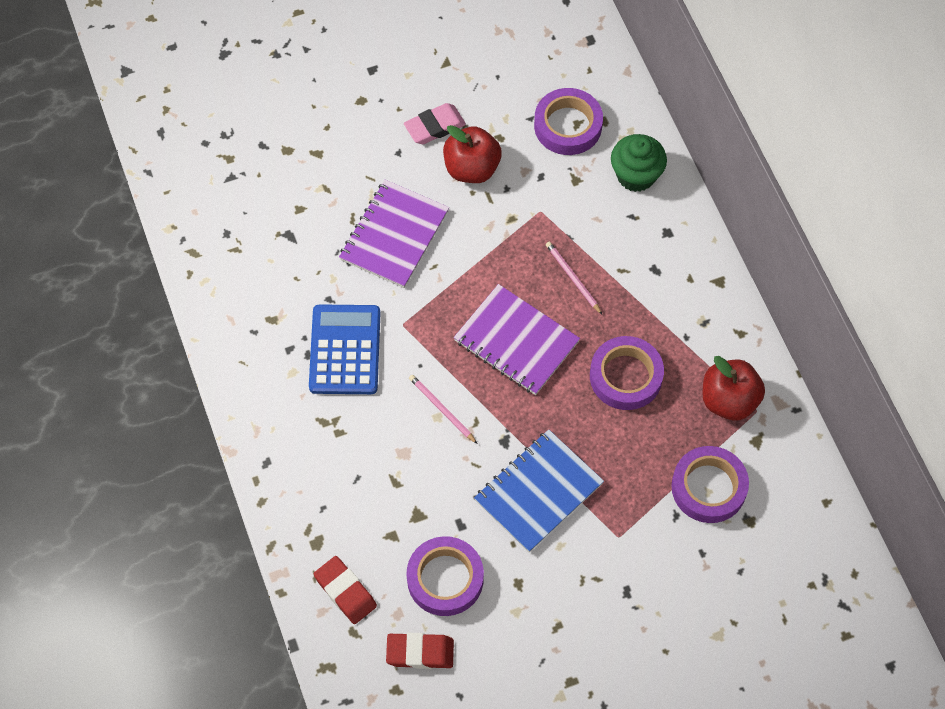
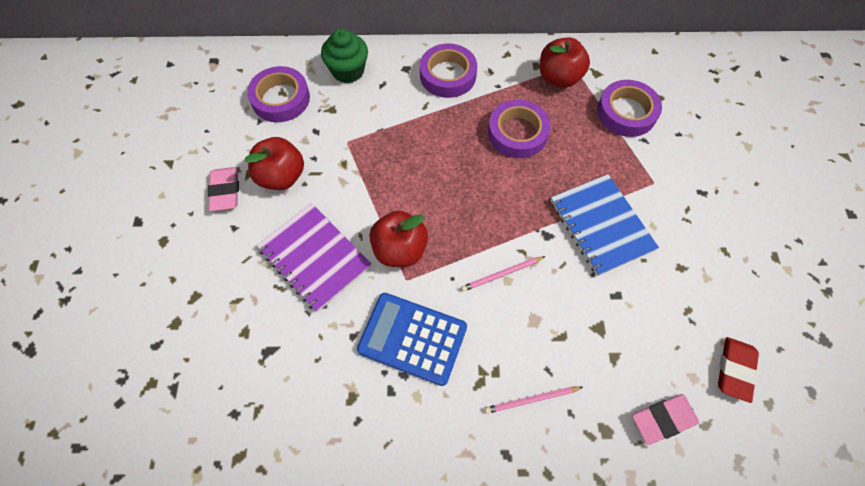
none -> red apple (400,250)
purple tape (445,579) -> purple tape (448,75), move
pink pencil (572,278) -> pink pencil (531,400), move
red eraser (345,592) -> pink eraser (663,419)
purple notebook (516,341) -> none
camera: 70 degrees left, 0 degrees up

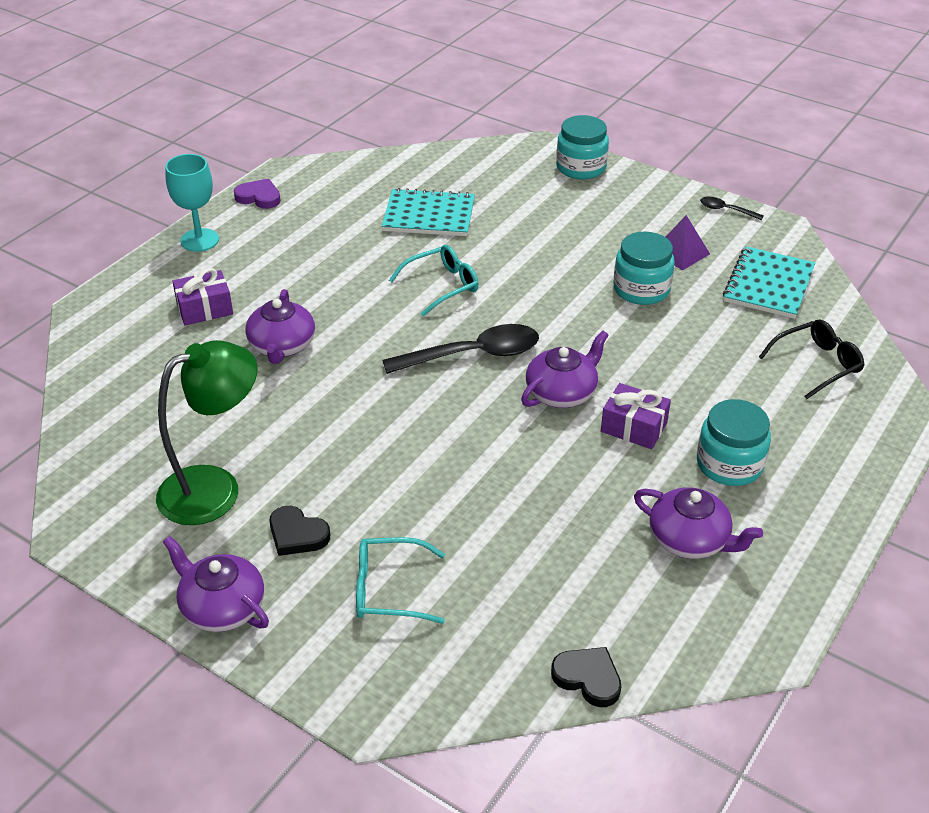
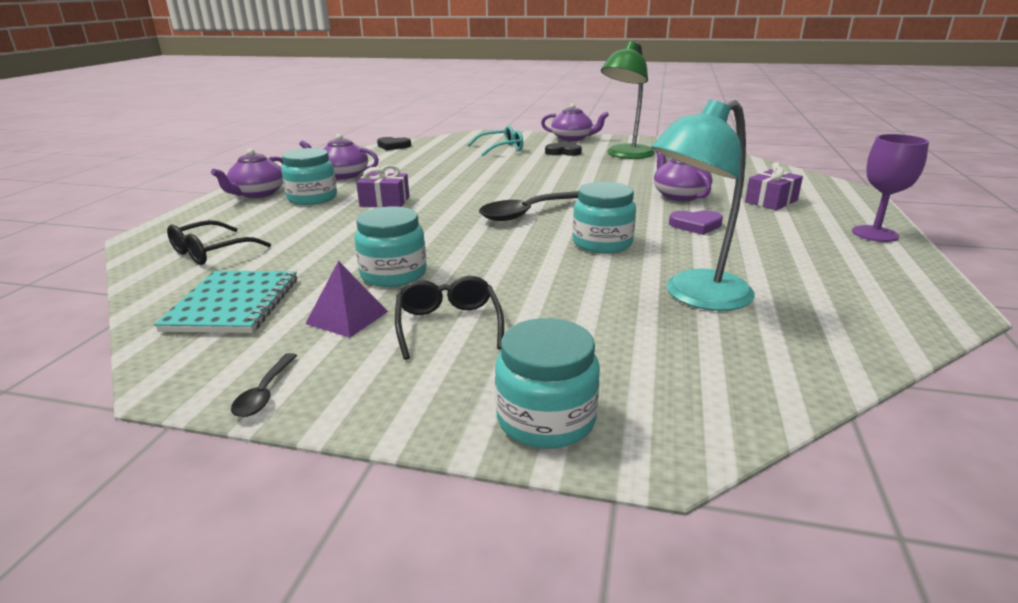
purple teapot (562,392) -> purple teapot (258,193), move
black spoon (726,210) -> black spoon (265,393), 90 degrees clockwise
none -> black glasses (448,325)
turquoise glasses (442,286) -> turquoise jar (602,243)
turquoise notebook (429,215) -> turquoise lamp (695,296)
purple heart (259,197) -> purple heart (696,225), move
turquoise goblet (199,240) -> purple goblet (875,234)
camera: 160 degrees right, 15 degrees down

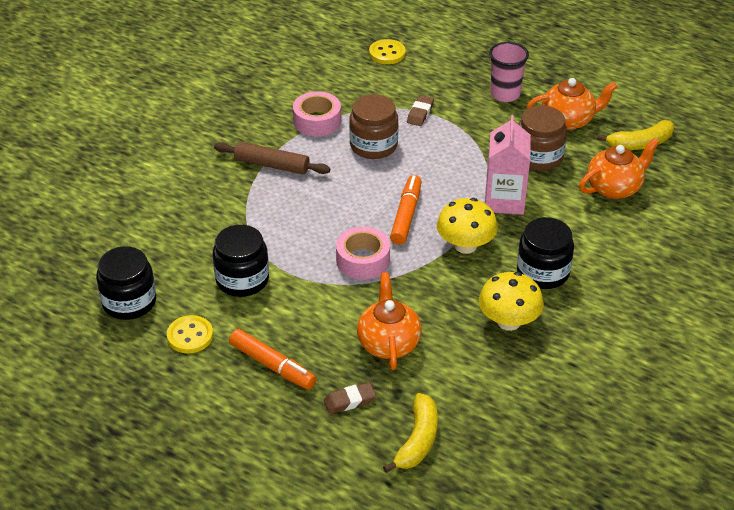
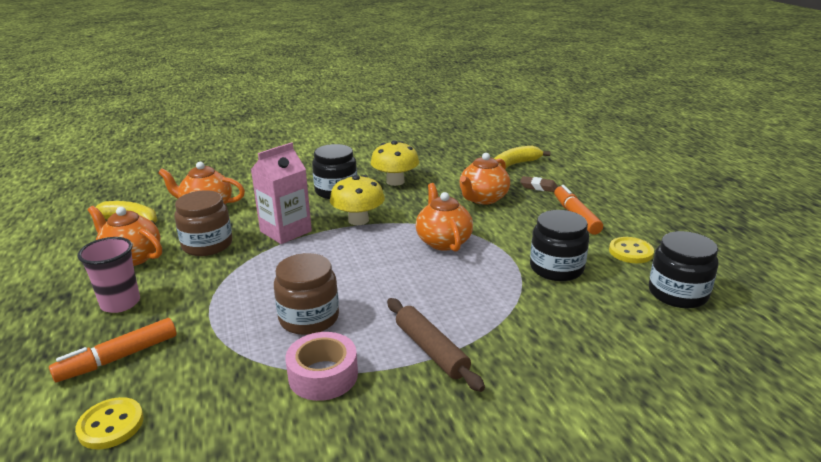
orange marker (406,215) -> orange marker (118,358), move
pink tape (363,260) -> orange teapot (443,241)
brown eraser (420,113) -> none
camera: 140 degrees left, 15 degrees down

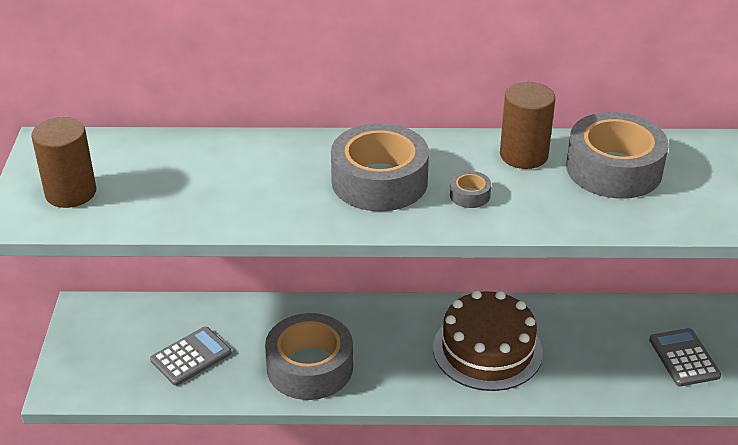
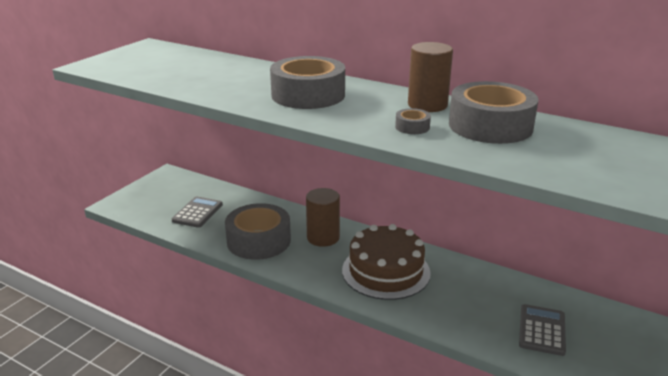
grey calculator (191,356) -> grey calculator (197,212), 60 degrees counterclockwise
brown cylinder (71,193) -> brown cylinder (323,237), move
grey tape (469,195) -> grey tape (412,127), move
camera: 30 degrees right, 10 degrees down

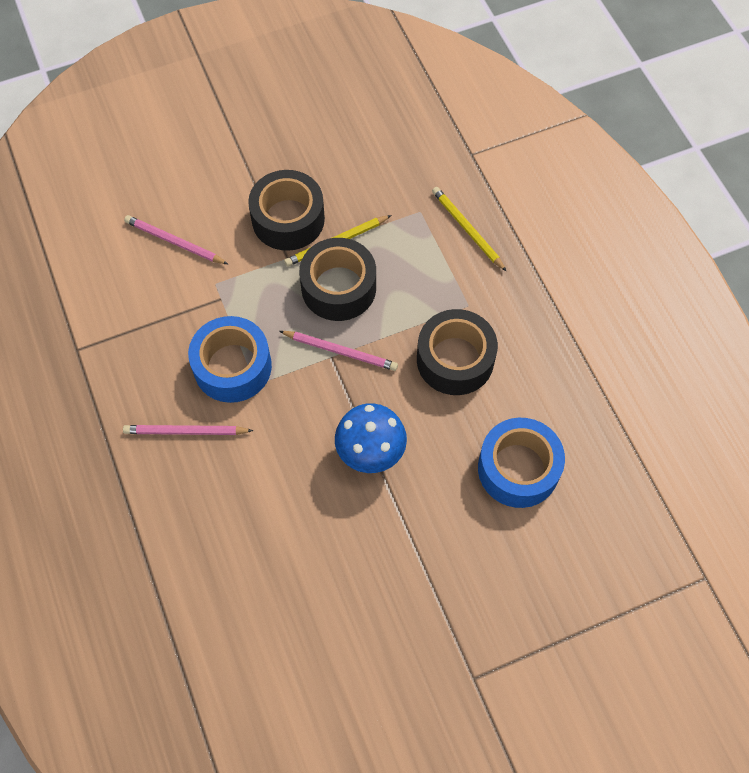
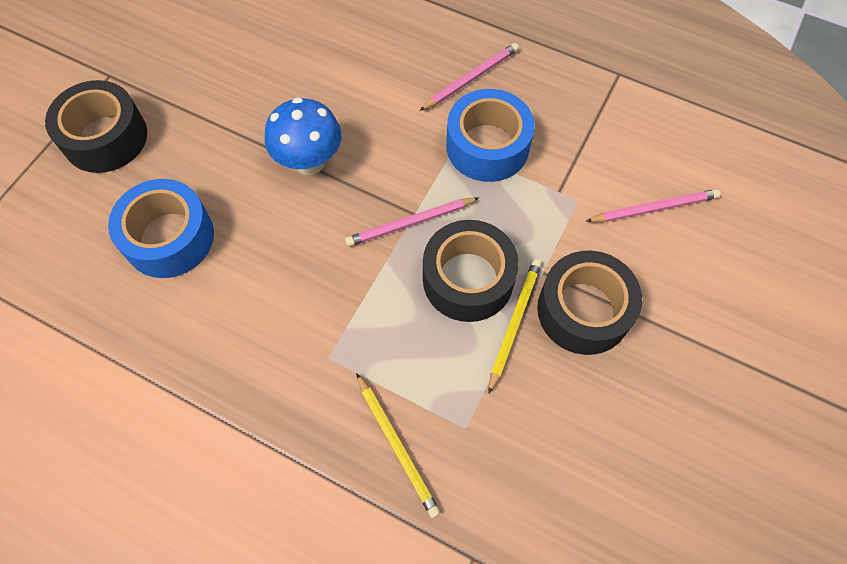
black tape (455,359) -> black tape (105,137), move
yellow pencil (467,229) -> yellow pencil (397,446), 45 degrees clockwise
camera: 140 degrees right, 0 degrees up

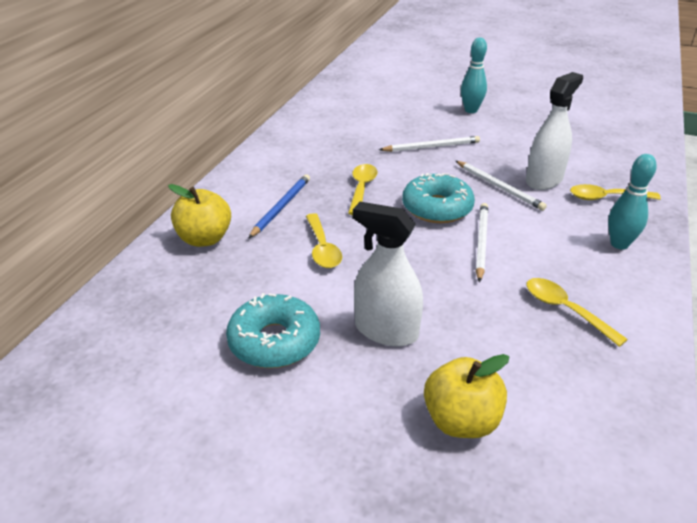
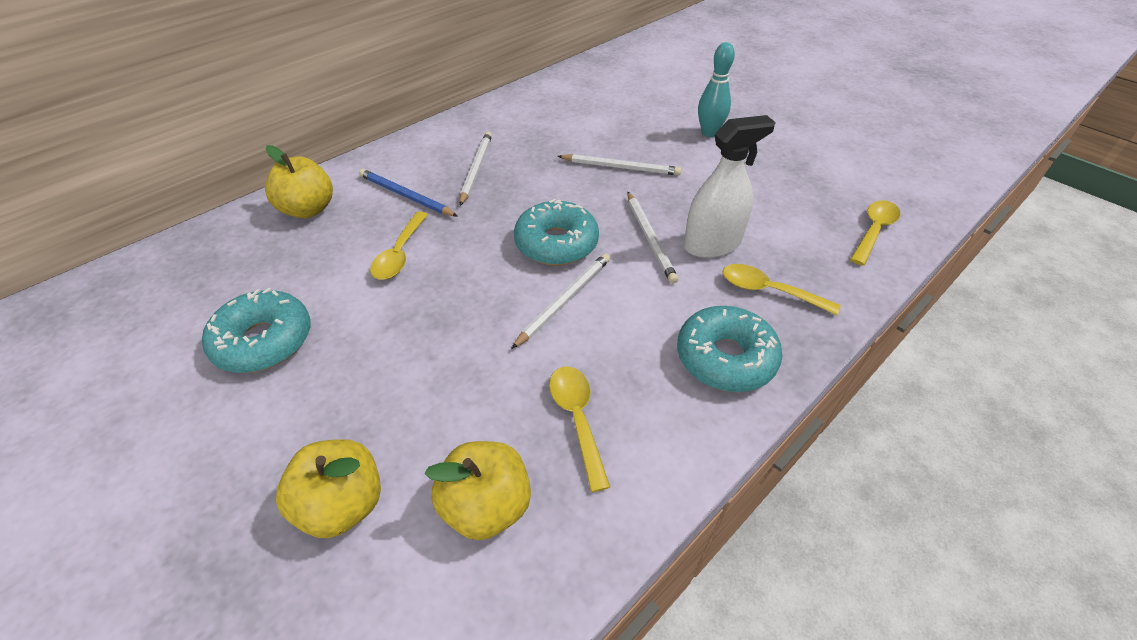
blue pencil (281,207) -> blue pencil (405,196), 105 degrees counterclockwise
none -> yellow apple (486,506)
none -> white pencil (476,169)
turquoise bowling pin (619,244) -> turquoise donut (725,358)
yellow spoon (362,188) -> yellow spoon (874,231), move
white spray bottle (386,330) -> none
camera: 25 degrees right, 10 degrees up

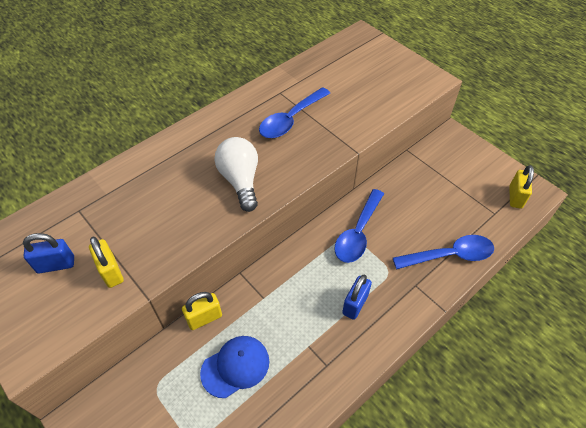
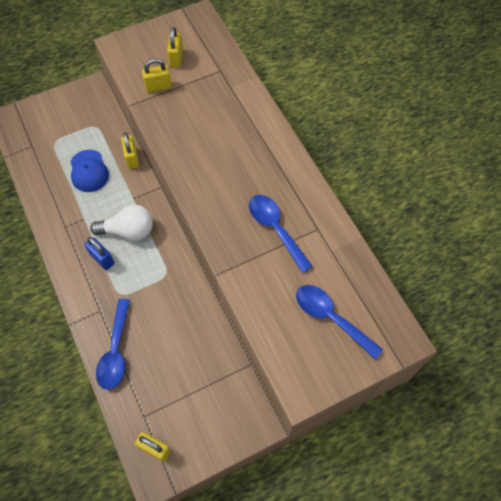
white light bulb (240,180) -> white light bulb (128,231), move
blue padlock (56,264) -> yellow padlock (176,58)
blue spoon (358,233) -> blue spoon (331,318), move
camera: 105 degrees right, 10 degrees up

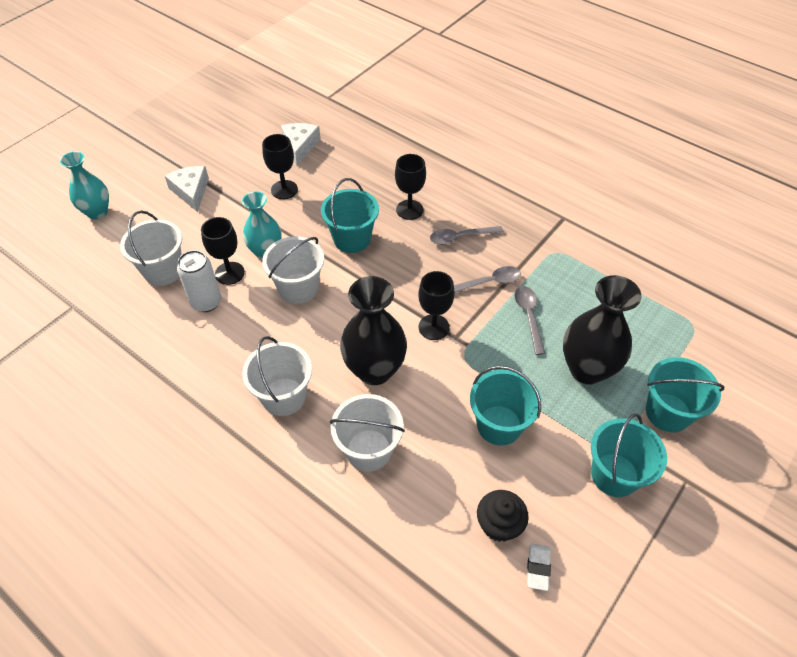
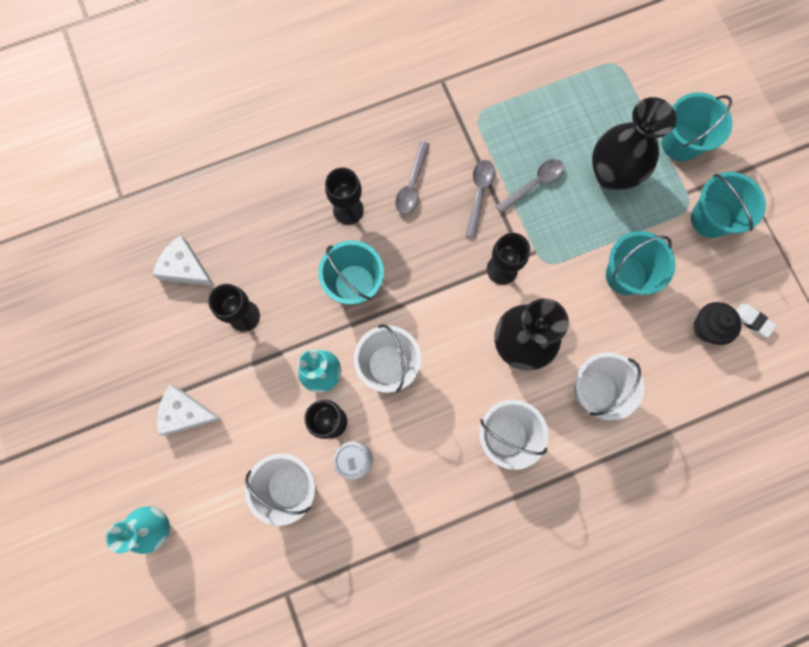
grey spoon (529,316) -> grey spoon (534,184), 120 degrees clockwise
camera: 60 degrees left, 25 degrees up

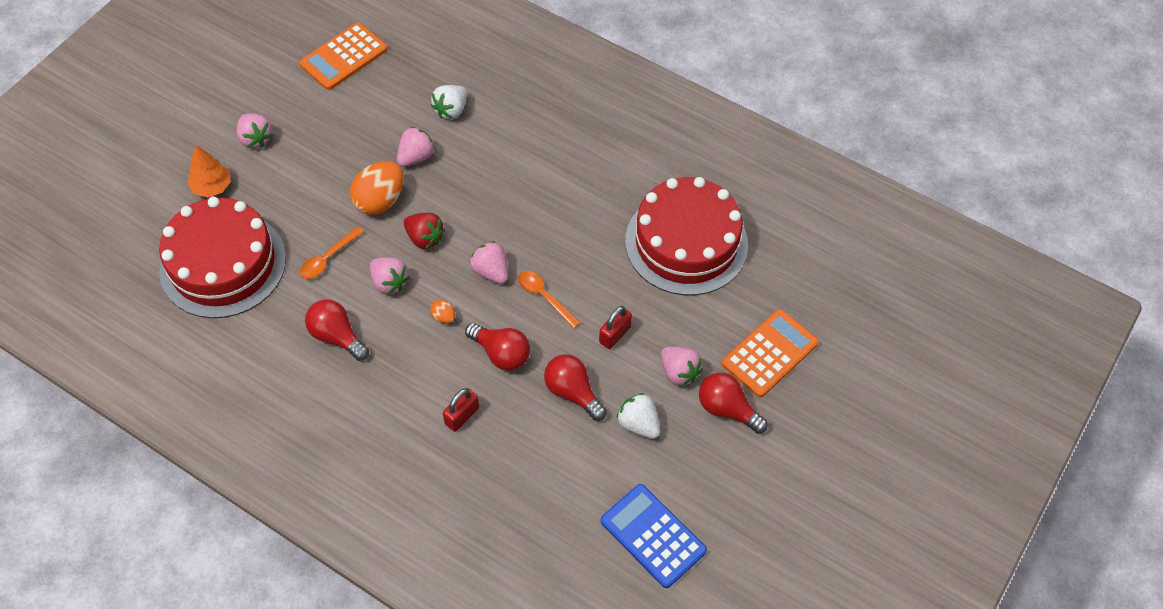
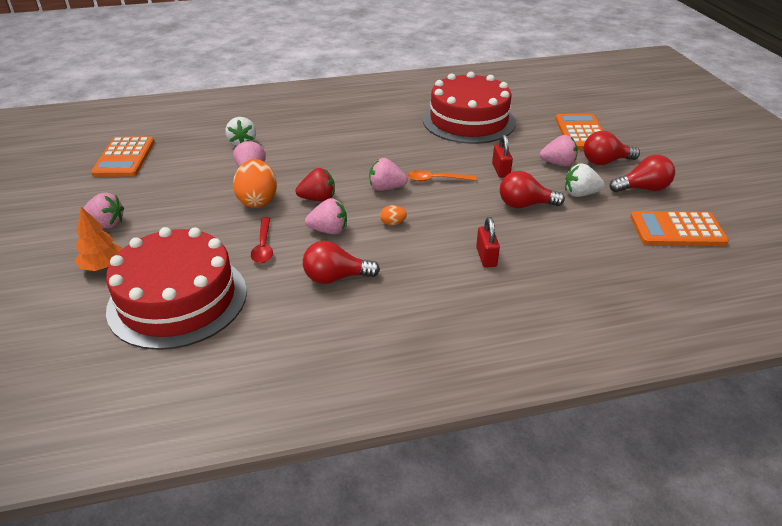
orange spoon (328,258) -> red spoon (263,246)
red light bulb (501,354) -> red light bulb (643,188), move
blue calculator (653,536) -> orange calculator (677,230)
camera: 45 degrees left, 20 degrees down

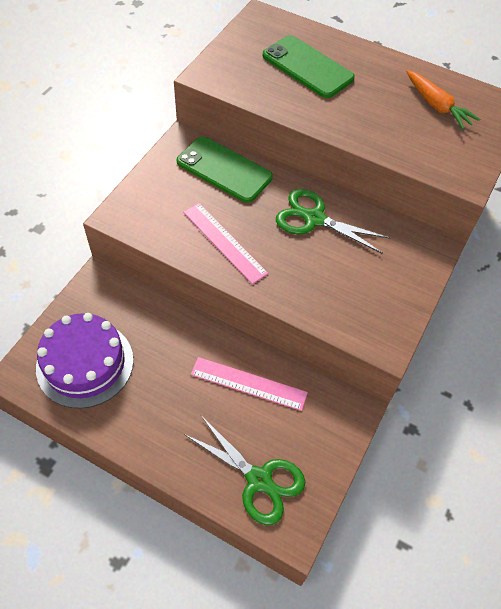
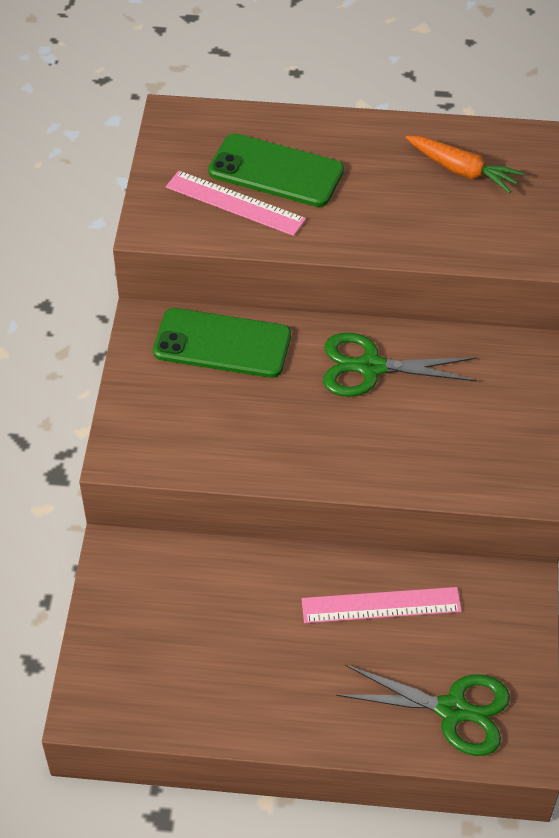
pink ruler (224,242) -> pink ruler (235,203), move
purple cake (85,363) -> none
camera: 20 degrees left, 5 degrees down

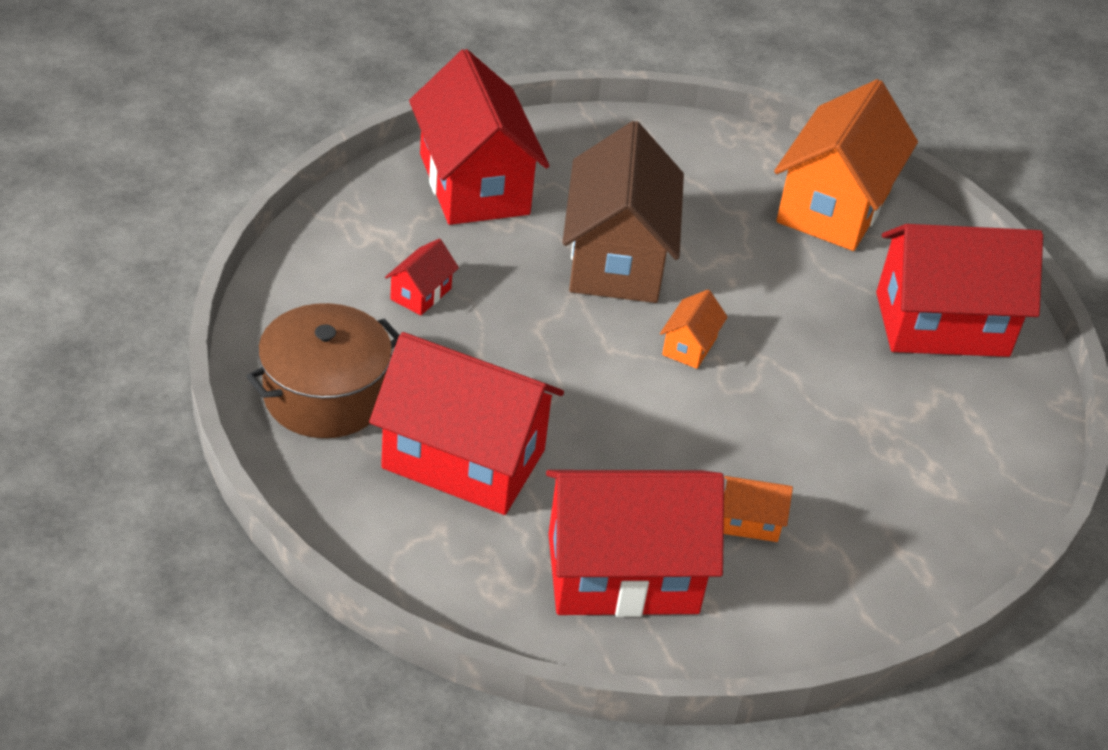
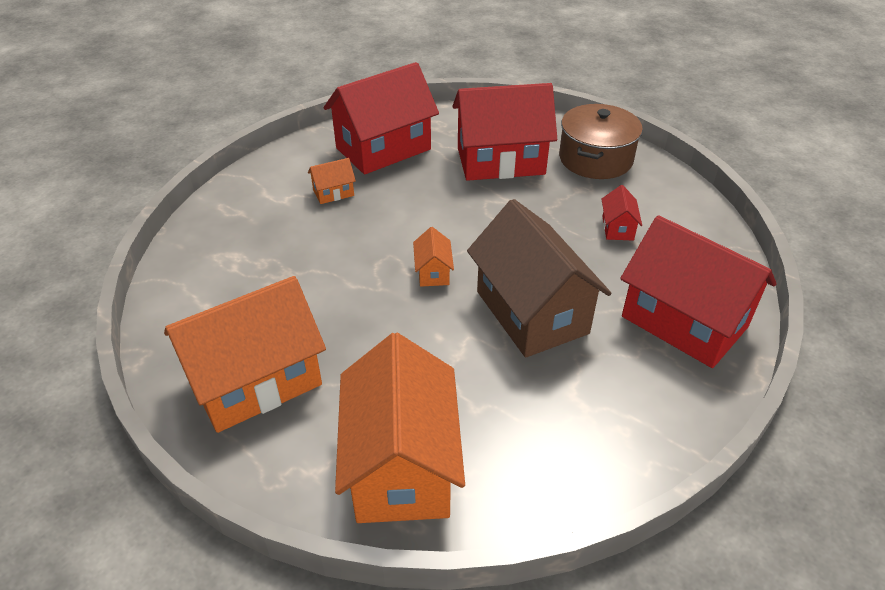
red house (942,324) -> orange house (255,381)
camera: 155 degrees right, 0 degrees up

